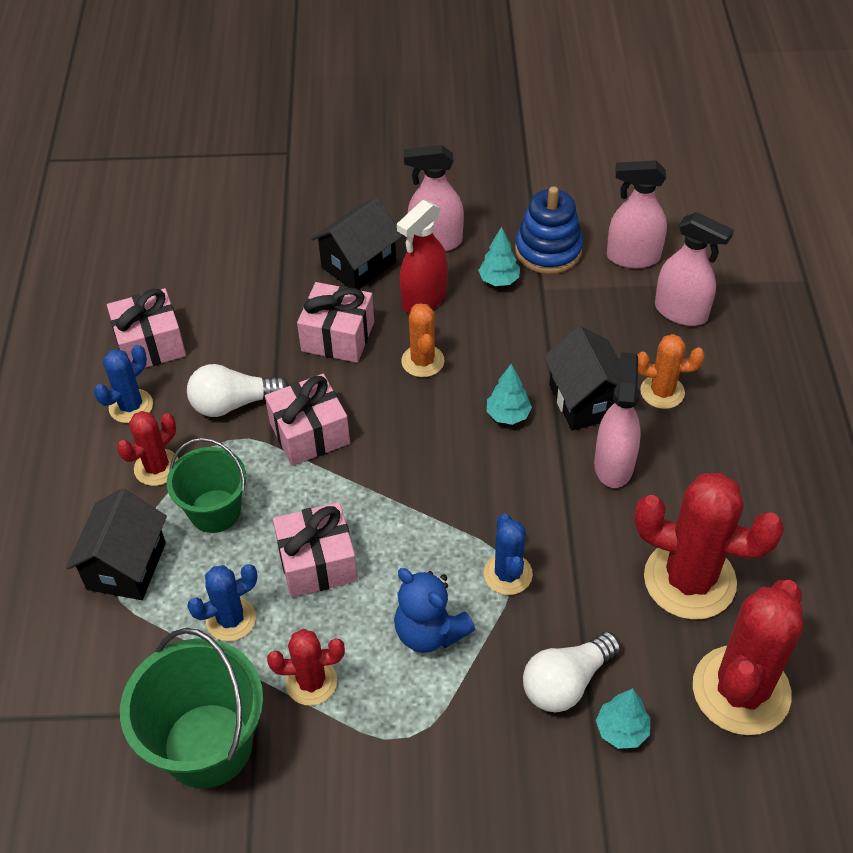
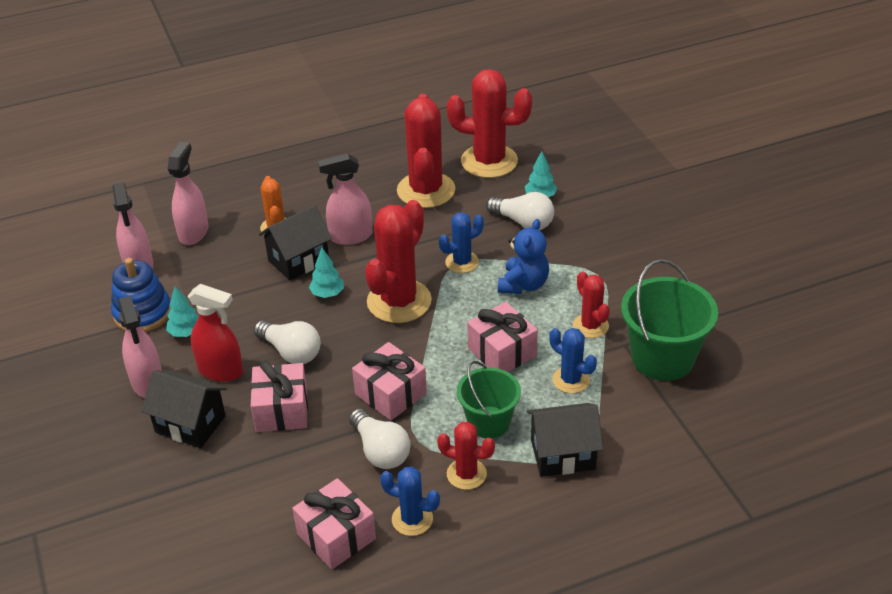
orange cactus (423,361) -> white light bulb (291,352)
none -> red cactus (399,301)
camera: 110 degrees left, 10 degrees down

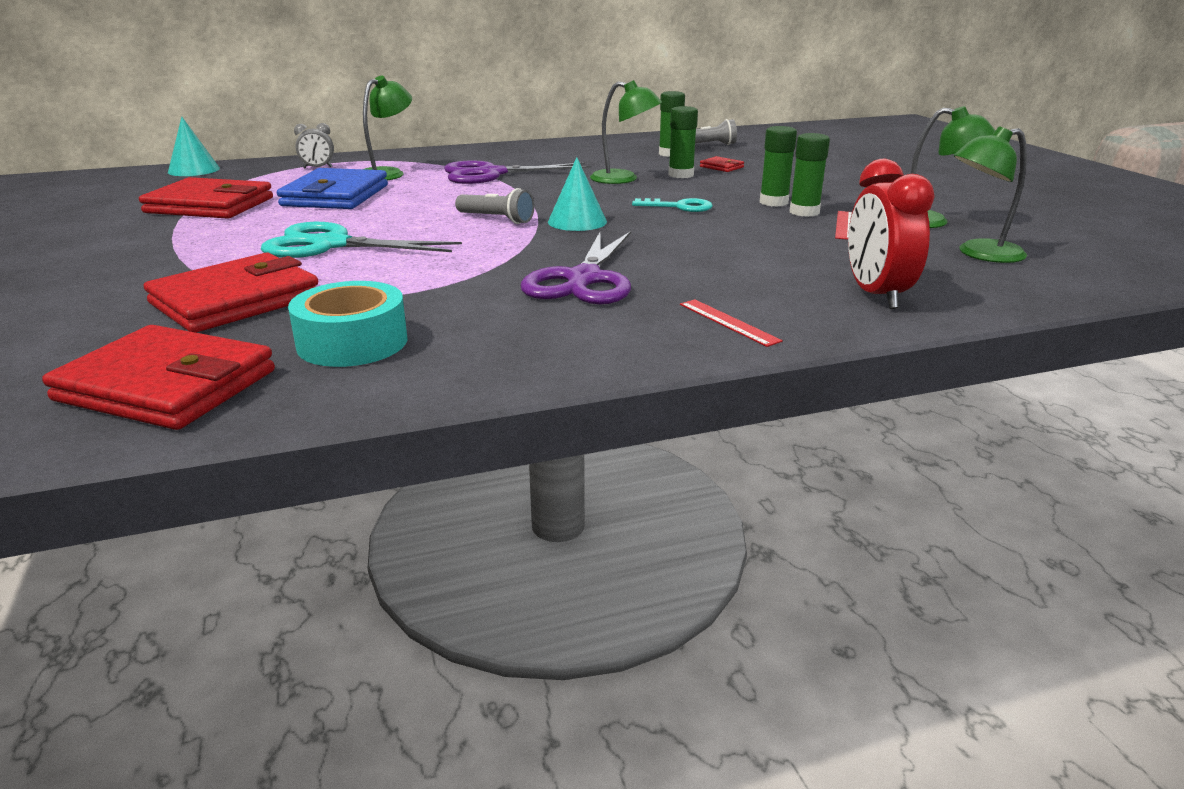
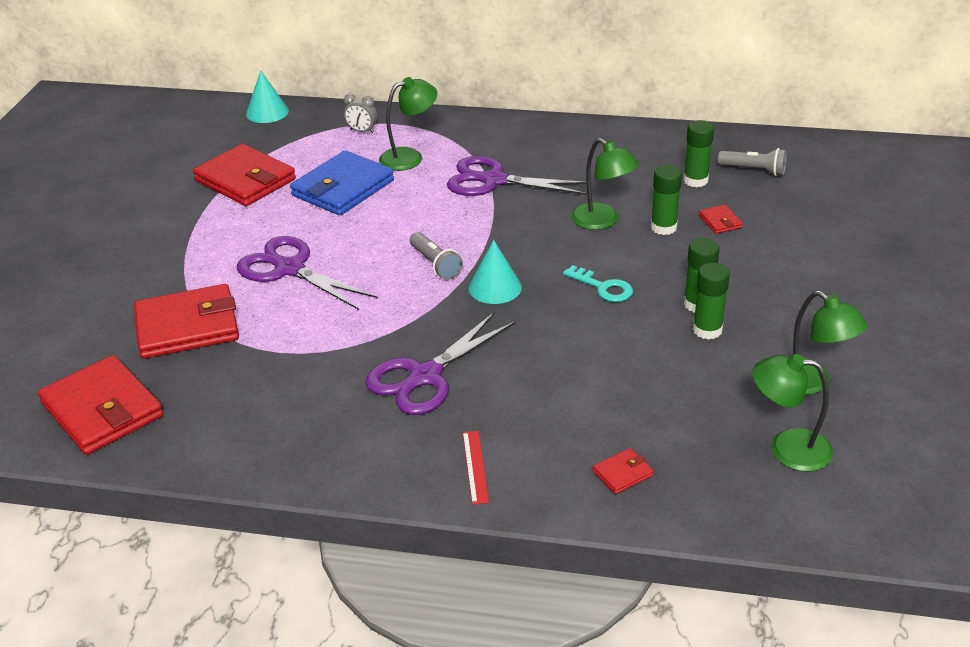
turquoise scissors (330,245) -> purple scissors (289,269)
red clock (876,295) -> red wallet (622,473)
turquoise tape (352,342) -> none
red ruler (844,225) -> none
camera: 30 degrees right, 10 degrees up

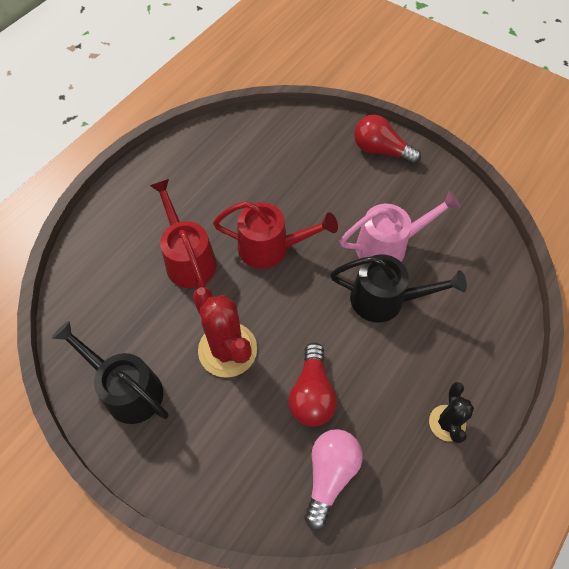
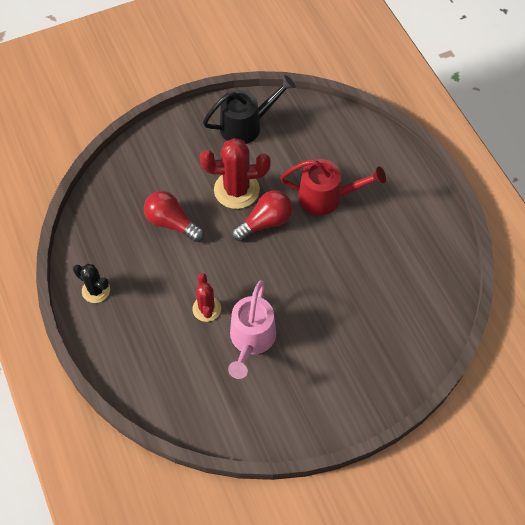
black watering can (386,300) -> red cactus (206,309)
red light bulb (381,150) -> red light bulb (265,222), move
red watering can (271,248) -> none
pink light bulb (330,475) -> none
camera: 120 degrees right, 0 degrees up

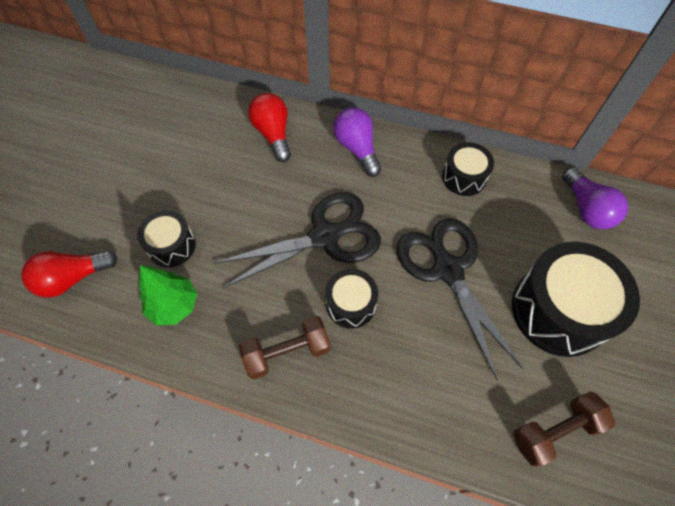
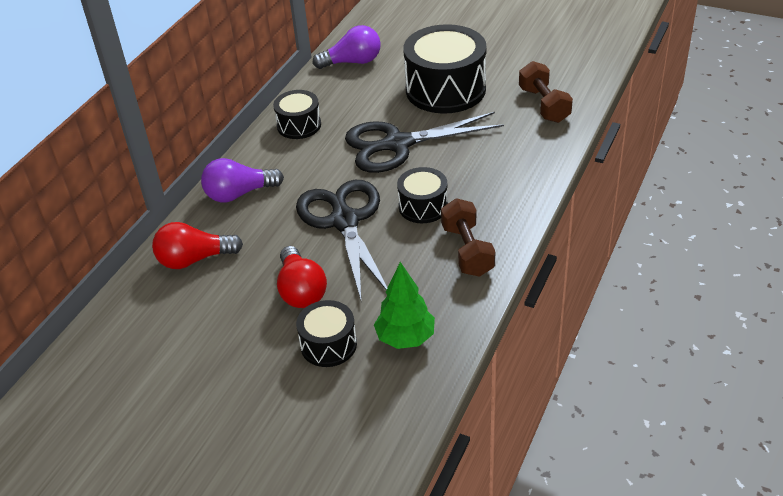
red light bulb (72,278) -> red light bulb (301,291), move
camera: 80 degrees left, 20 degrees down

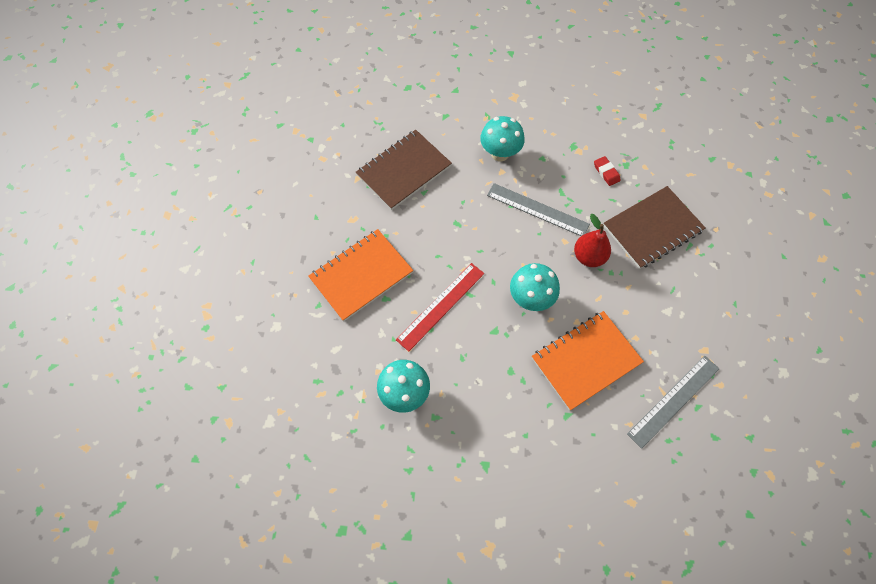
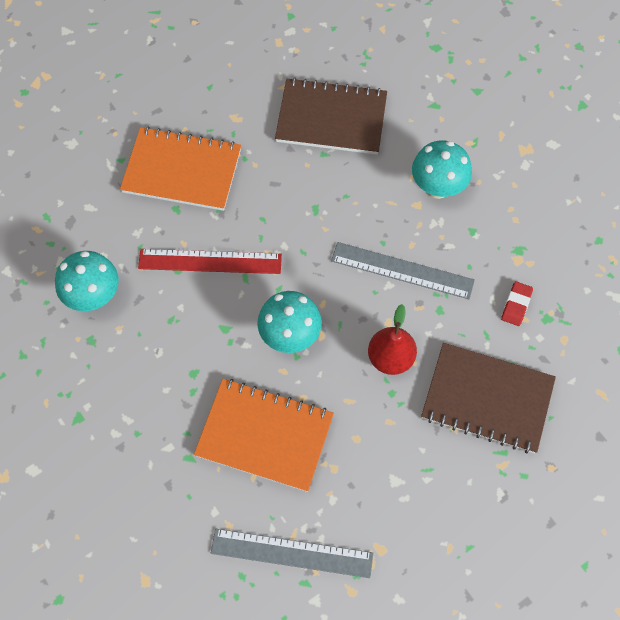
grey ruler (537,210) -> grey ruler (402,270), 60 degrees counterclockwise
camera: 50 degrees right, 0 degrees up

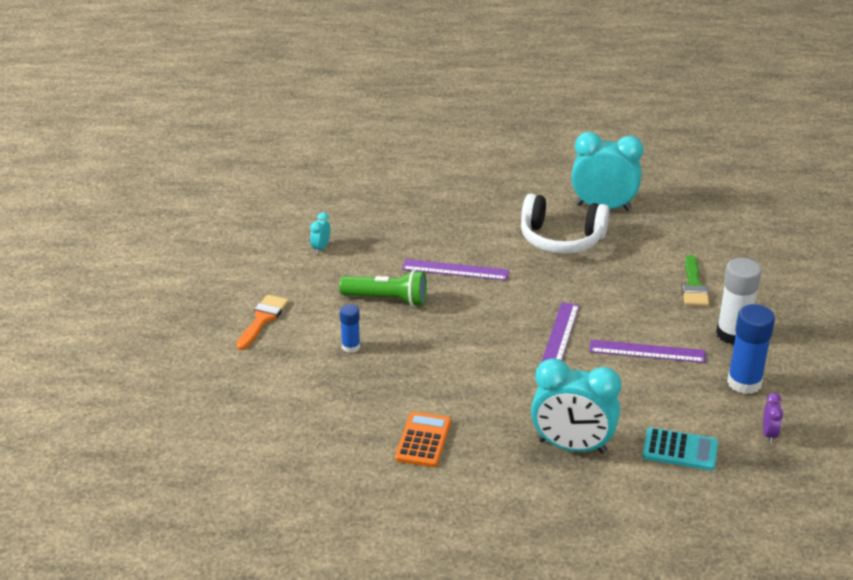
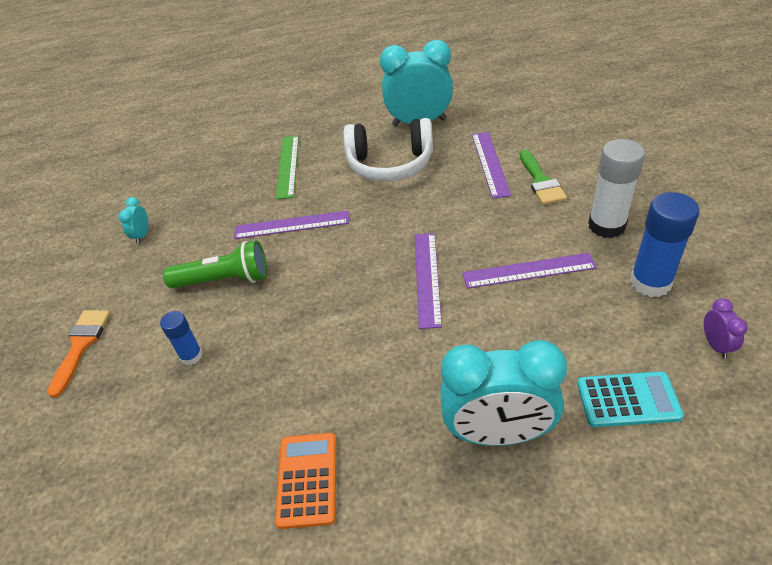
none -> green ruler (288,166)
none -> purple ruler (490,163)
camera: 10 degrees left, 10 degrees up

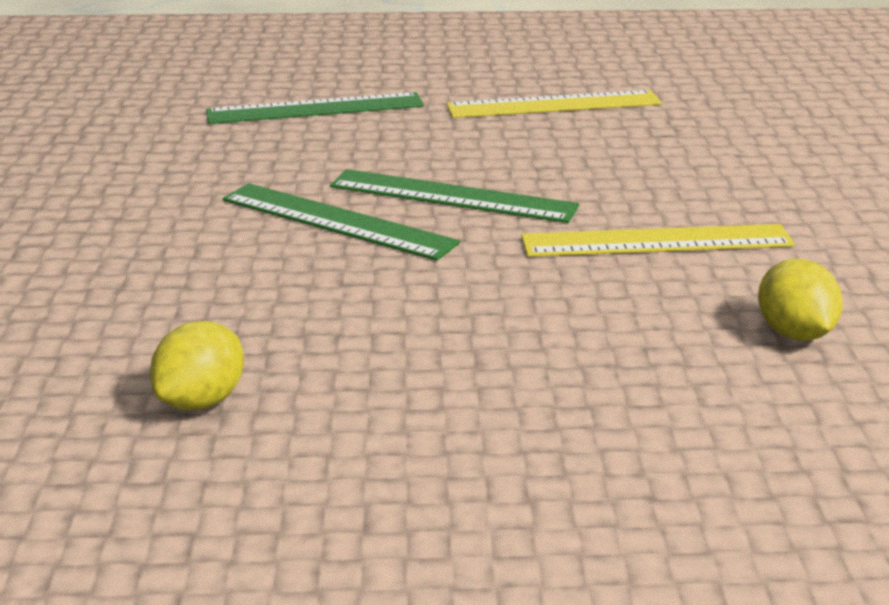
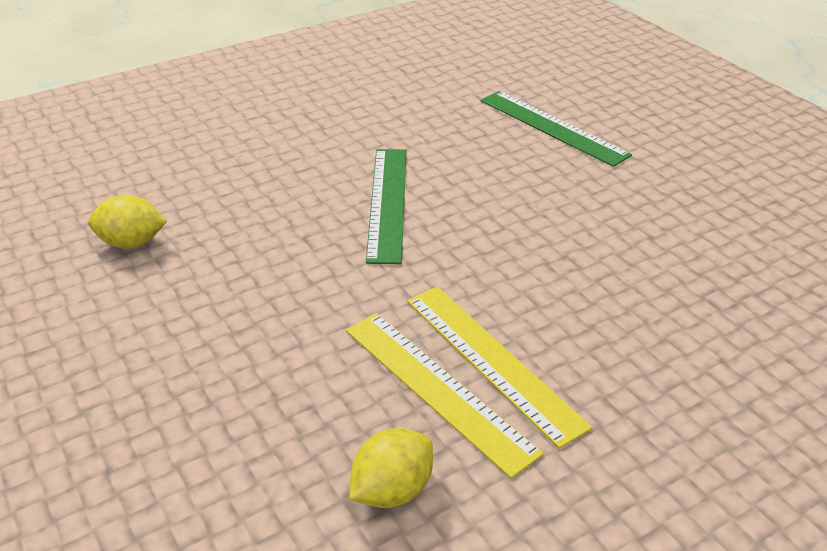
yellow ruler (553,105) -> yellow ruler (437,388), move
green ruler (452,196) -> none
camera: 60 degrees right, 10 degrees up

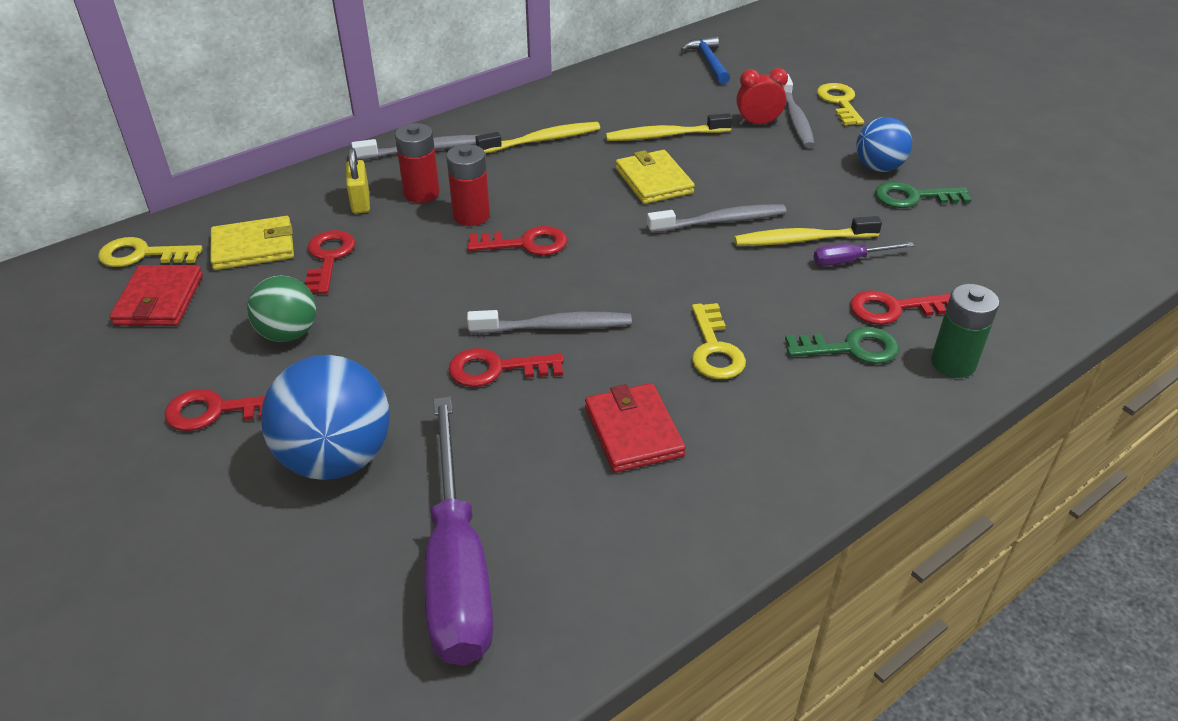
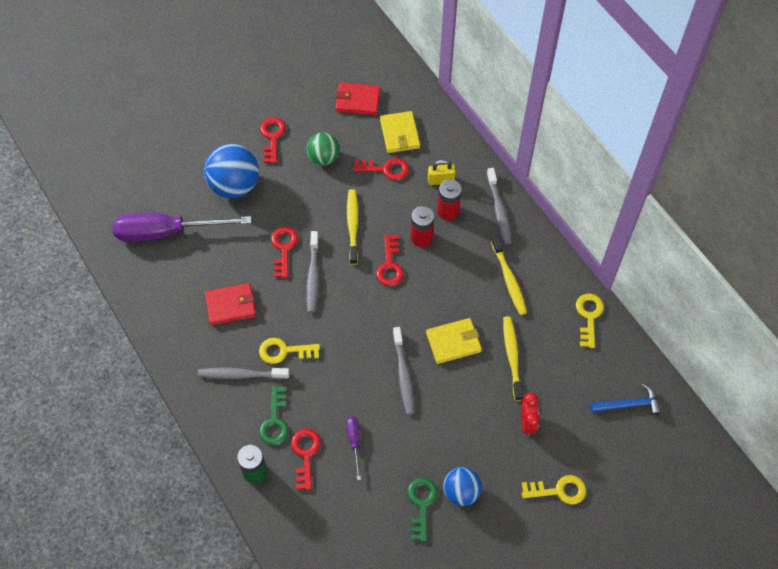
grey toothbrush (795,118) -> grey toothbrush (241,375), move
yellow toothbrush (803,240) -> yellow toothbrush (352,226), move
yellow key (142,255) -> yellow key (589,316), move
camera: 95 degrees right, 20 degrees up

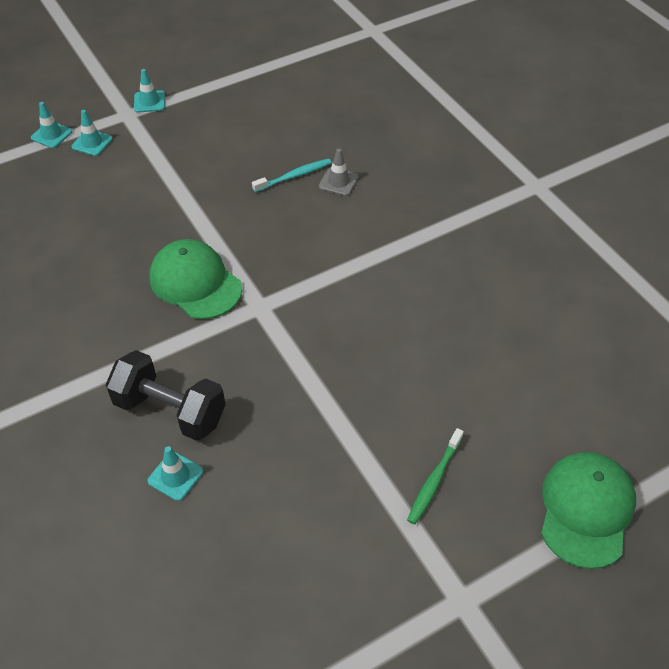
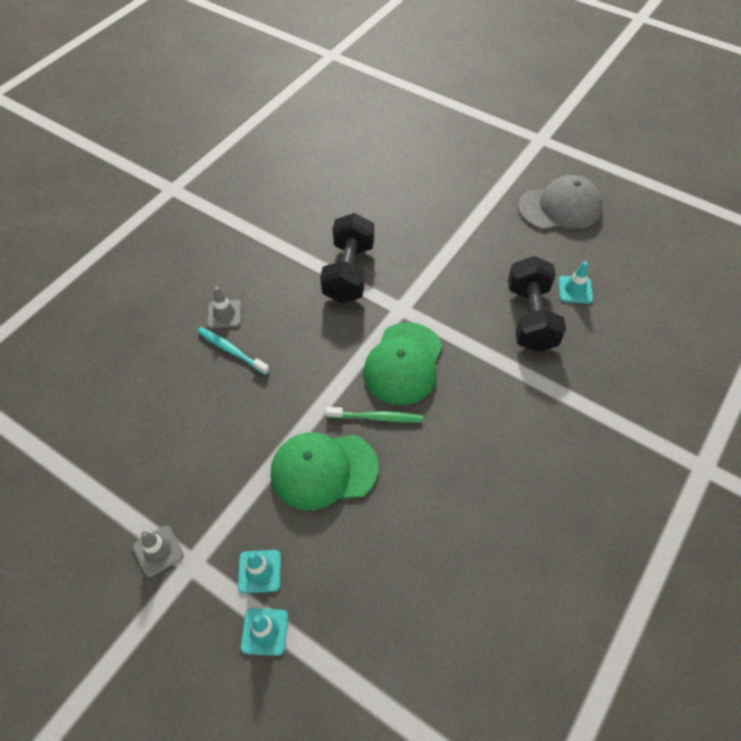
turquoise traffic cone (149,102) -> grey traffic cone (158,551)
green cap (586,510) -> green cap (323,470), move
none -> black dumbbell (349,273)
green toothbrush (434,480) -> green toothbrush (376,417), move
none -> grey cap (560,207)
camera: 115 degrees left, 5 degrees up

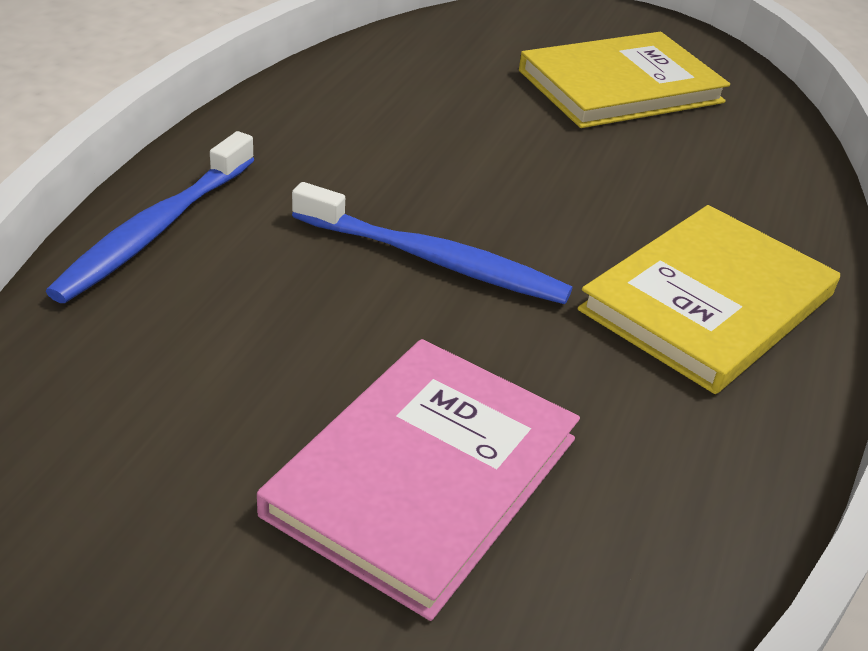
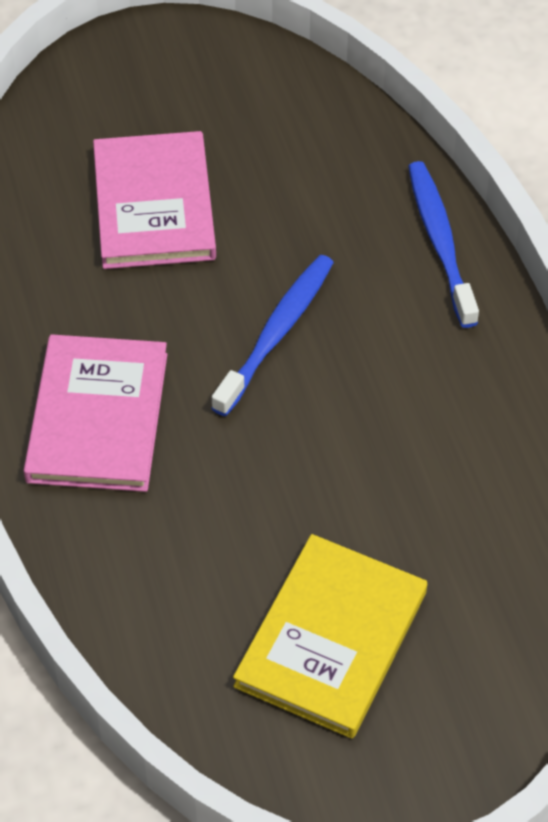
yellow book (708,302) -> pink book (97,417)
blue toothbrush (434,260) -> blue toothbrush (277,333), 135 degrees clockwise
camera: 145 degrees right, 15 degrees up

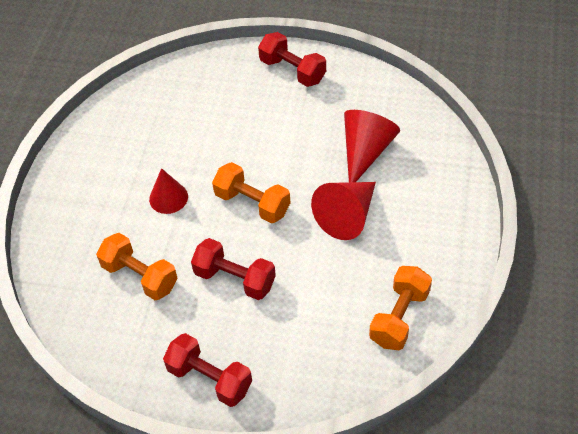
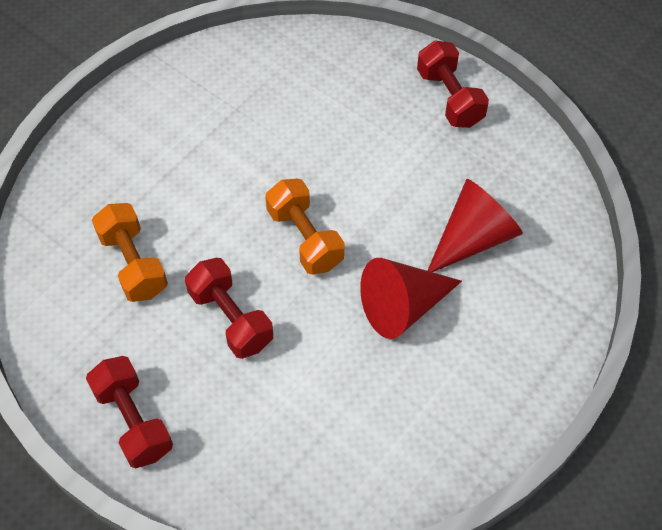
red cone (168,198) -> none
orange dumbbell (399,317) -> none
camera: 25 degrees right, 5 degrees up

